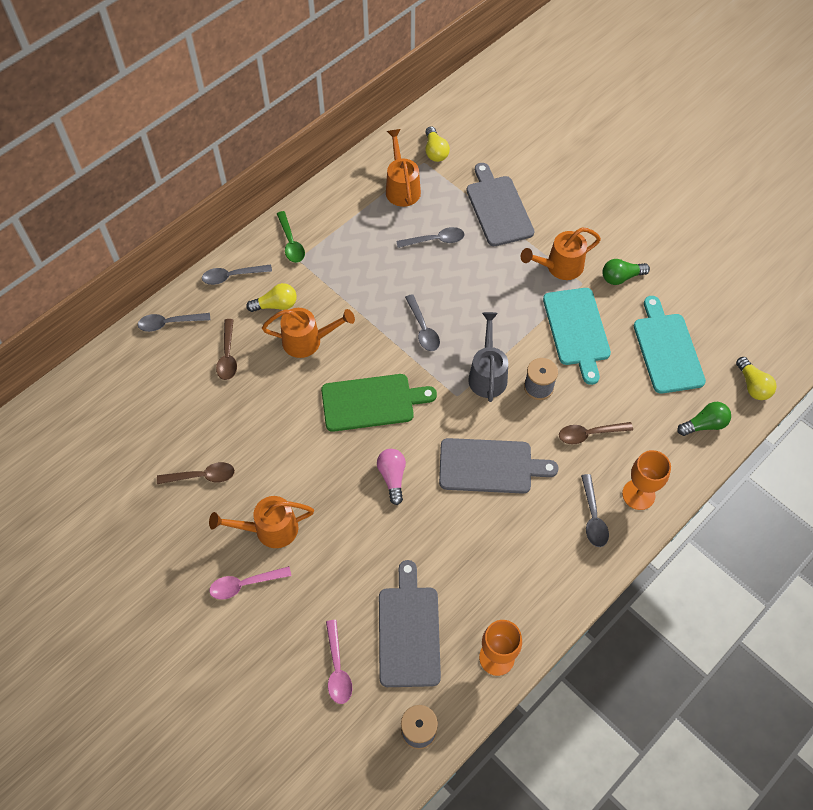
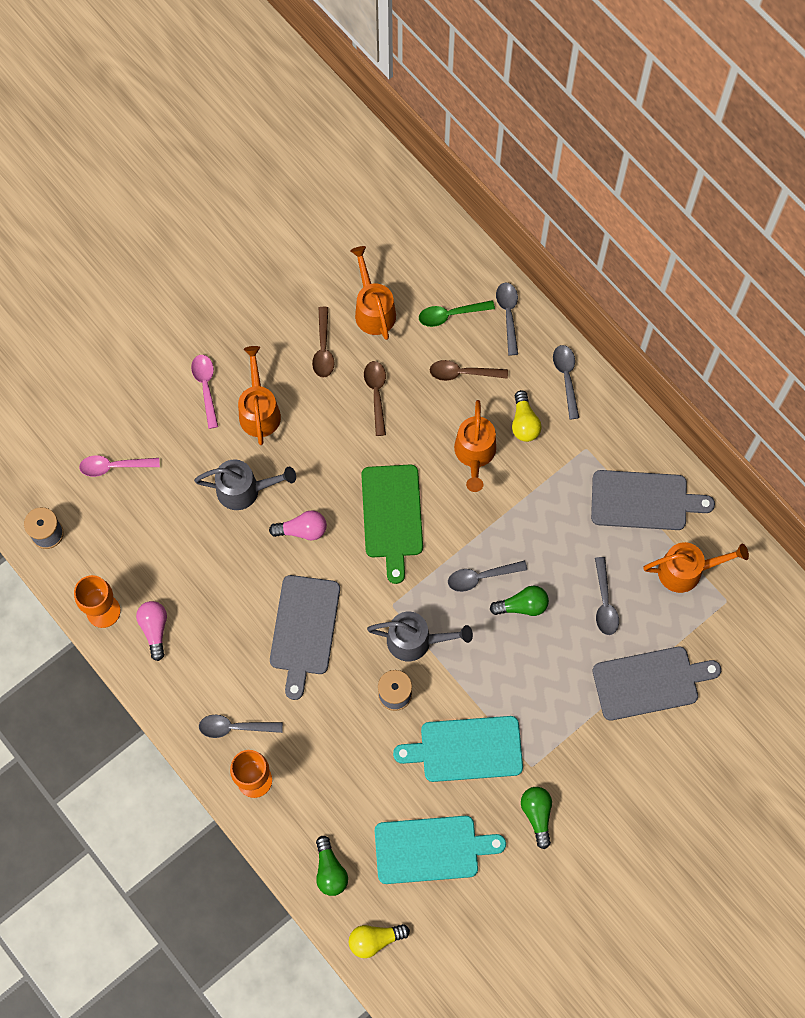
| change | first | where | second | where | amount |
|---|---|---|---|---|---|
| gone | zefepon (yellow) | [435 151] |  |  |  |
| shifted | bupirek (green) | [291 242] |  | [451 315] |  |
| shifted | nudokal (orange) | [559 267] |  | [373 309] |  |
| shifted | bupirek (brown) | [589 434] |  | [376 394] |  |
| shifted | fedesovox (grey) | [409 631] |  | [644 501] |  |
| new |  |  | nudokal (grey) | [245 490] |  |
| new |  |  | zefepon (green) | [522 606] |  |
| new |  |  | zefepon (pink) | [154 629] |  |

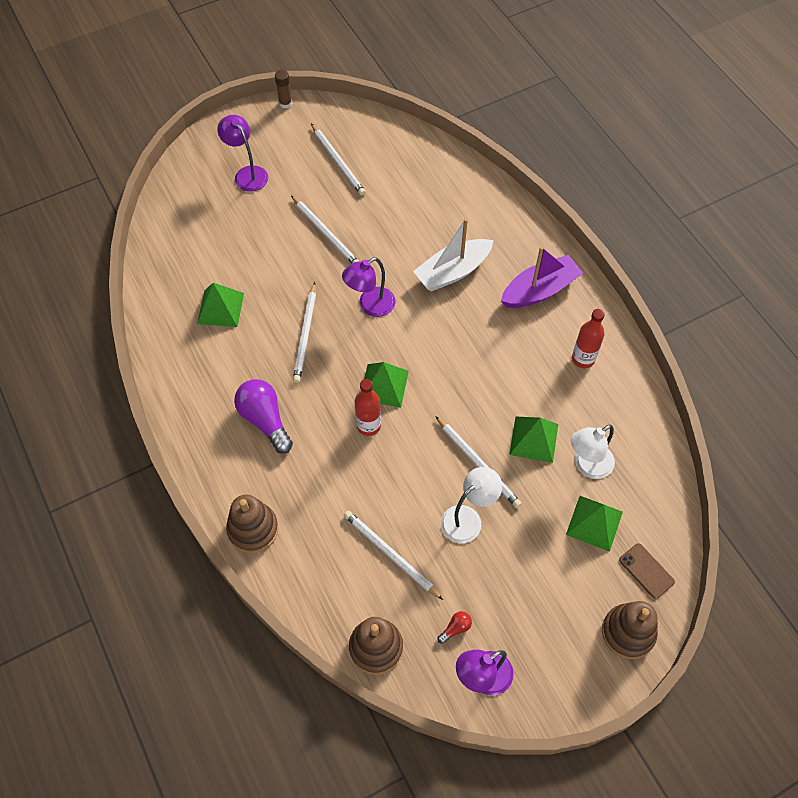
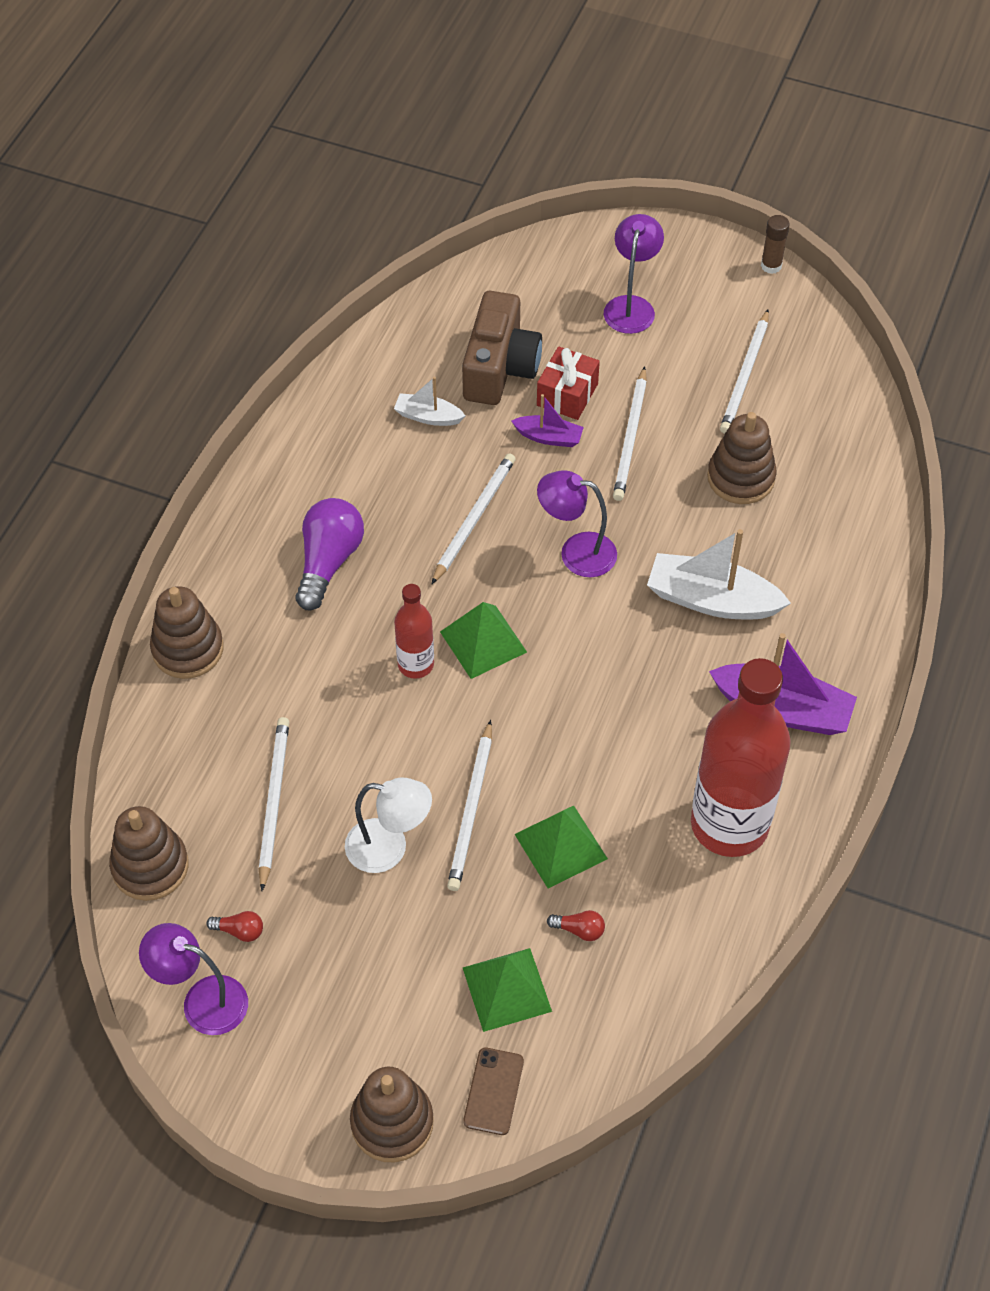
| change | first | where | second | where | amount |
|---|---|---|---|---|---|
| rotated | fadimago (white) | [305 334] |  | [474 519] | 150 degrees clockwise |
| swapped | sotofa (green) | [220 308] | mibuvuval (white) | [428 416] |  |
| scaled | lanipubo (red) | [583 359] |  | [729 824] | x2.05 |
| swapped | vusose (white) | [587 466] | zefepon (red) | [579 930] |  |
| new |  |  | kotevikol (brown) | [499 367] |  |
| new |  |  | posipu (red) | [567 394] |  |
| new |  |  | mibuvuval (purple) | [549 437] |  |
| new |  |  | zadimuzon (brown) | [740 478] |  |

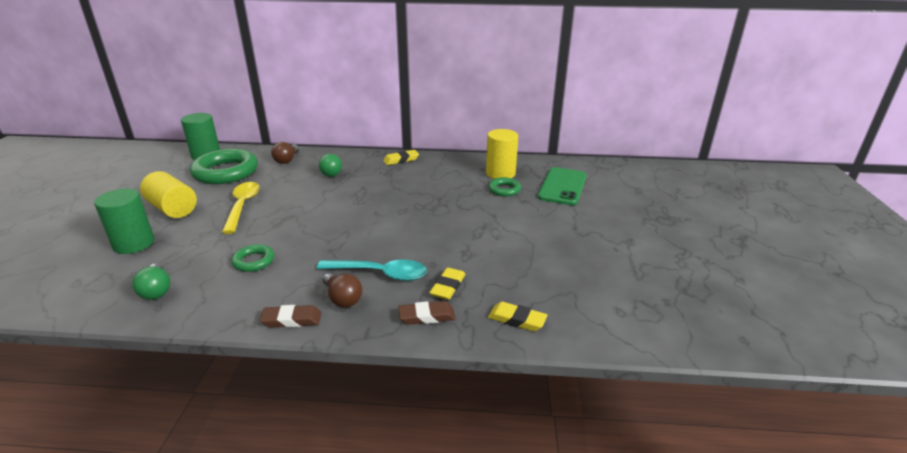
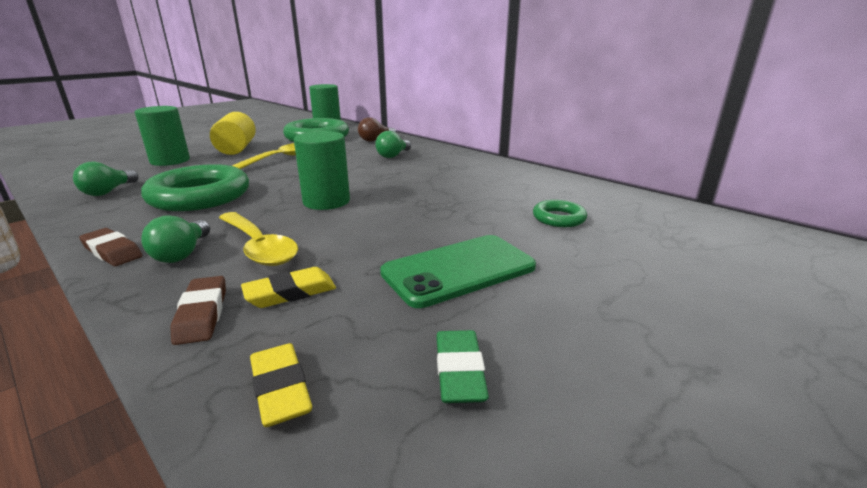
| change | first | where | second | where | amount |
|---|---|---|---|---|---|
| gone | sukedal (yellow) | [500 173] |  |  |  |
| gone | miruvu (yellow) | [401 160] |  |  |  |
| shifted | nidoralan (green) | [562 186] |  | [458 270] |  |
| scaled | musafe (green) | [253 261] |  | [200 196] | x2.06 |
| repainted | bupirek (turquoise) | [380 274] | bupirek (yellow) | [259 247] |  |
| repainted | zefepon (brown) | [342 298] | zefepon (green) | [182 254] |  |
| rotated | miruvu (brown) | [426 316] |  | [202 314] | 45 degrees clockwise |
| new |  |  | sukedal (green) | [326 201] |  |
| new |  |  | miruvu (green) | [459 371] |  |

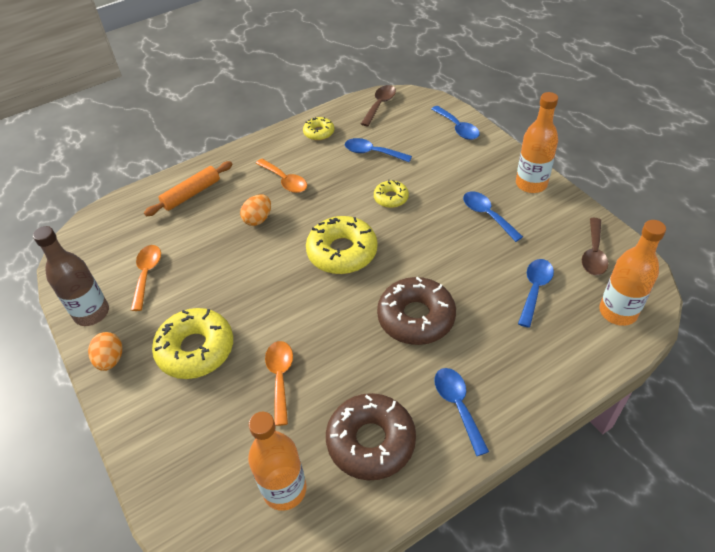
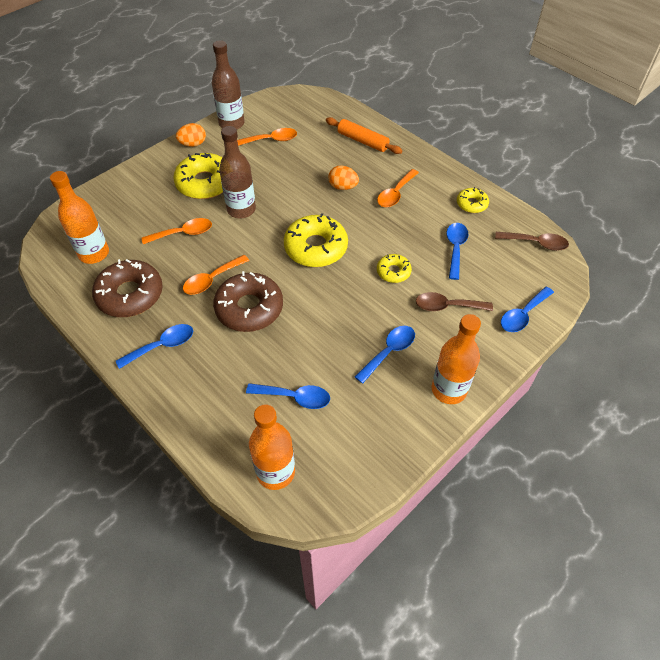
| change | first | where | second | where | amount |
|---|---|---|---|---|---|
| shifted | bupirek (brown) | [593 254] |  | [447 306] |  |
| new |  |  | lanipubo (brown) | [241 209] |  |
| new |  |  | bupirek (orange) | [211 280] |  |

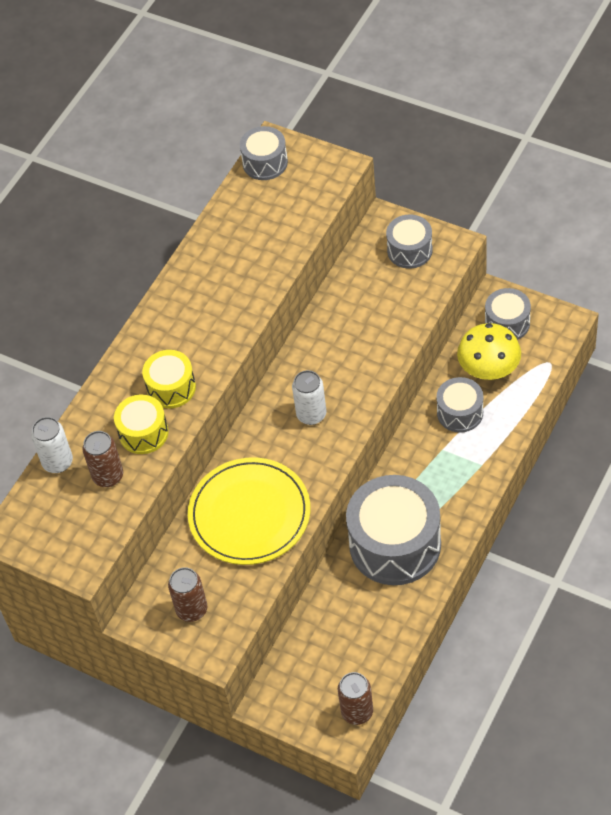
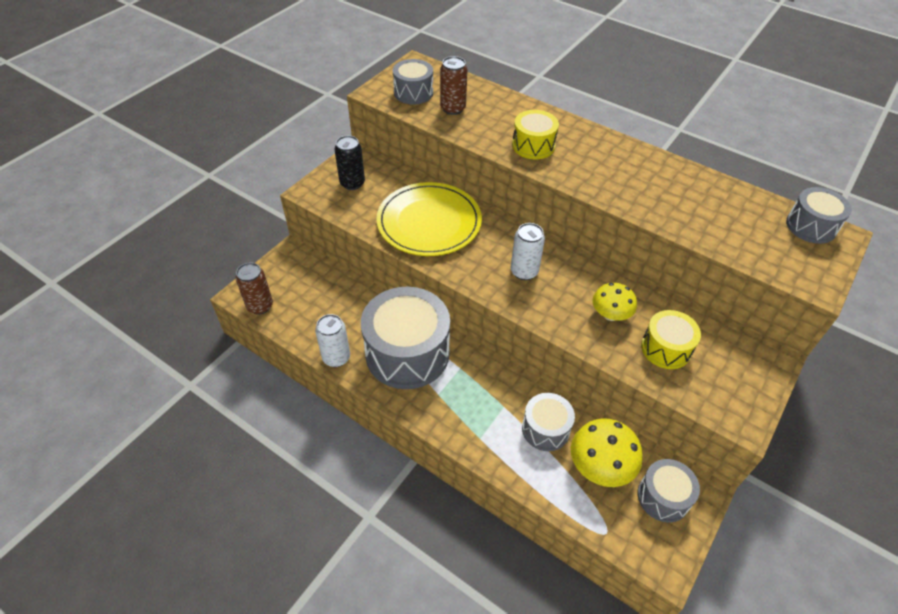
| change | first | where | second | where | amount |
|---|---|---|---|---|---|
| shifted | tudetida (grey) | [409 250] |  | [413 93] |  |
| shifted | tudetida (yellow) | [143 433] |  | [666 348] |  |
| shifted | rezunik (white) | [57 462] |  | [336 357] |  |
| repainted | rezunik (brown) | [192 610] | rezunik (black) | [352 183] |  |
| new |  |  | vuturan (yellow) | [610 314] |  |

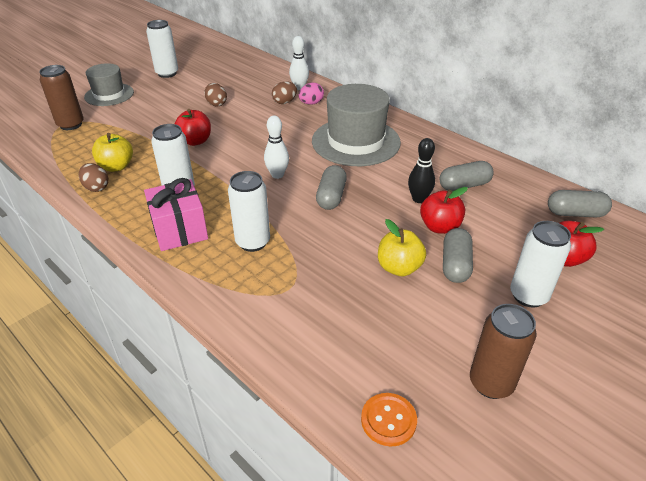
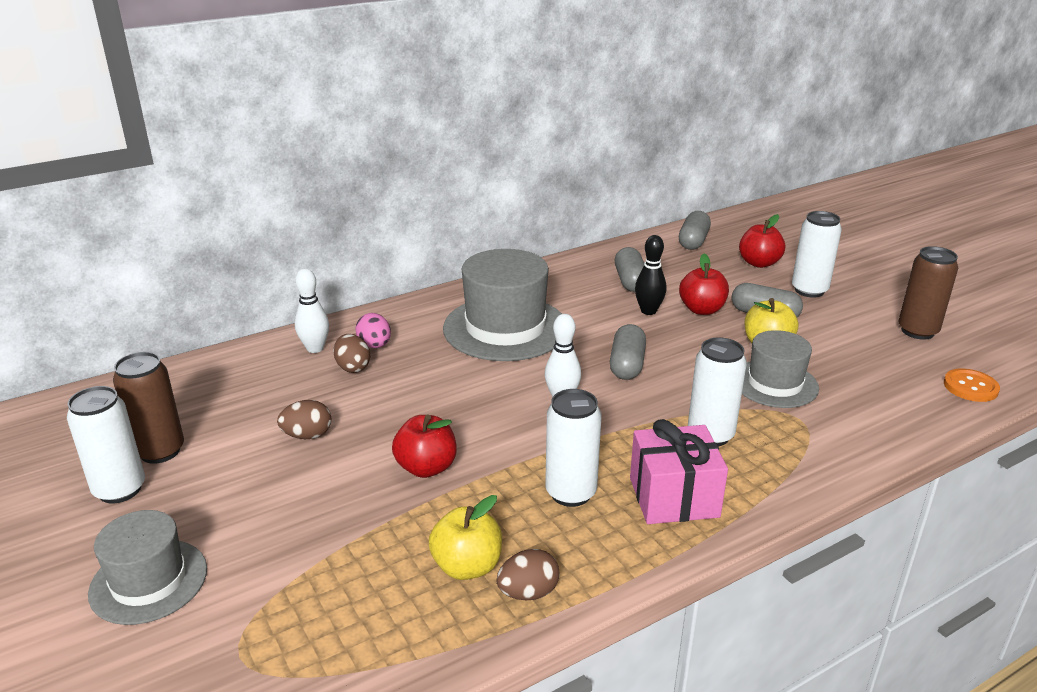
| change | first | where | second | where | amount |
|---|---|---|---|---|---|
| shifted | rezunik (brown) | [71 125] |  | [160 451] |  |
| rotated | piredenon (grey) | [331 197] |  | [627 365] | 75 degrees clockwise |
| new |  |  | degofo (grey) | [775 383] |  |

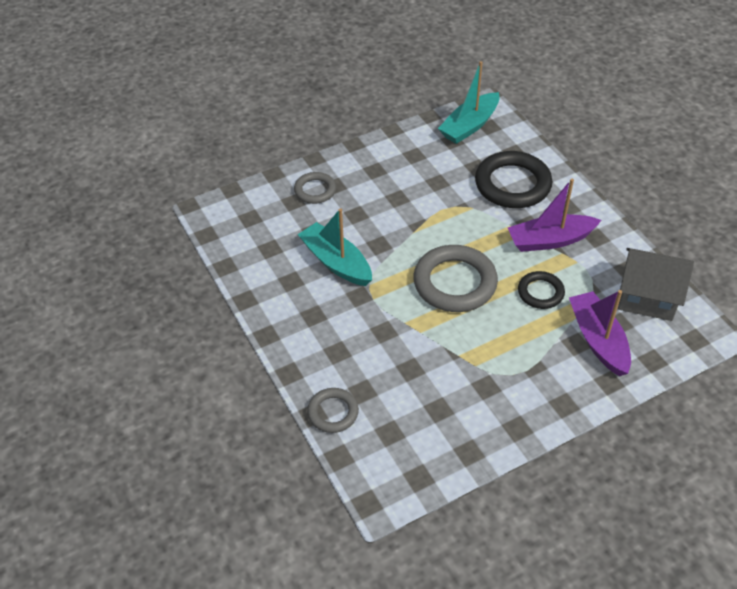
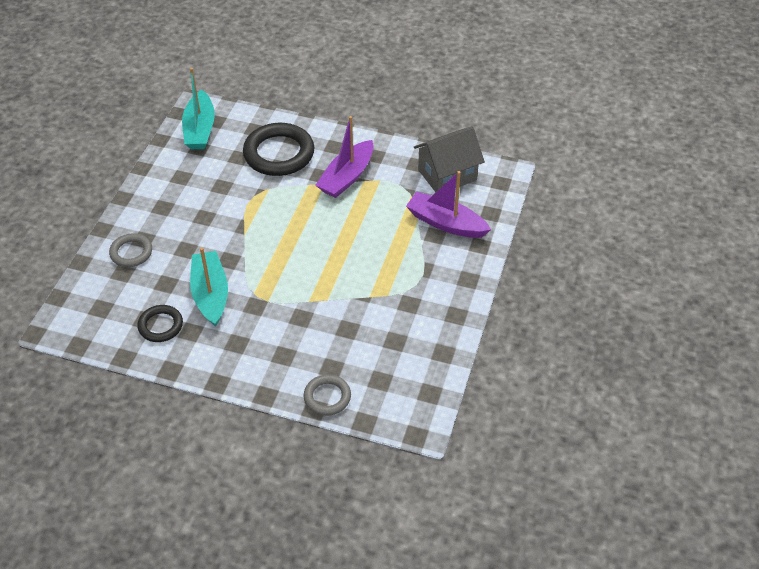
| change | first | where | second | where | amount |
|---|---|---|---|---|---|
| rotated | mibuvuval (turquoise) | [336 262] |  | [210 294] | 75 degrees clockwise |
| gone | musafe (grey) | [455 283] |  |  |  |
| shifted | musafe (black) | [540 292] |  | [160 326] |  |

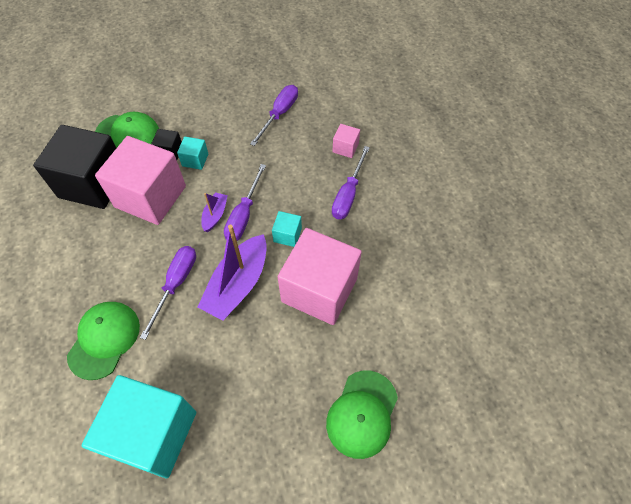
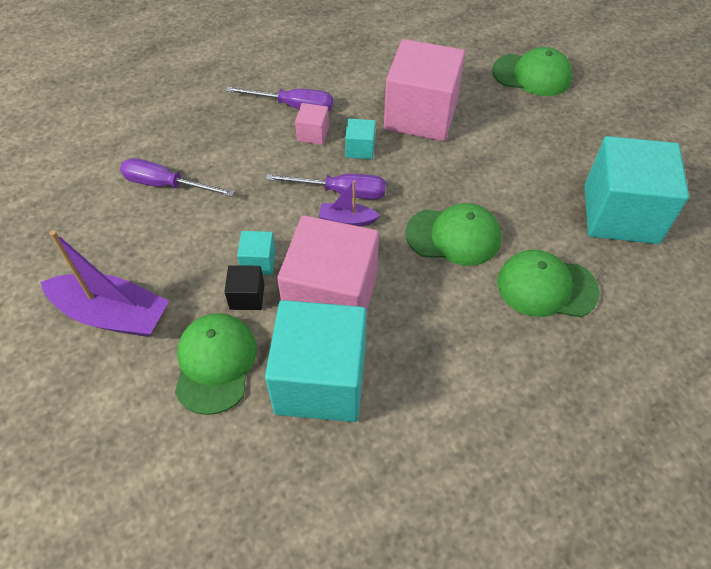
| change | first | where | second | where | amount |
|---|---|---|---|---|---|
| shifted | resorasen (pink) | [345 148] |  | [313 134] |  |
| repainted | resorasen (black) | [93 183] | resorasen (turquoise) | [320 381] |  |
| shifted | mibuvuval (purple) | [238 284] |  | [112 315] |  |
| swapped | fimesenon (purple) | [176 284] | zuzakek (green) | [454 236] |  |

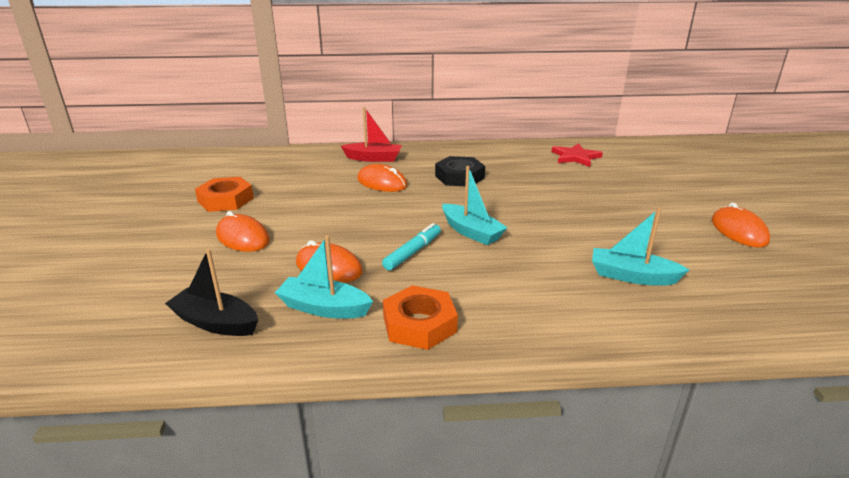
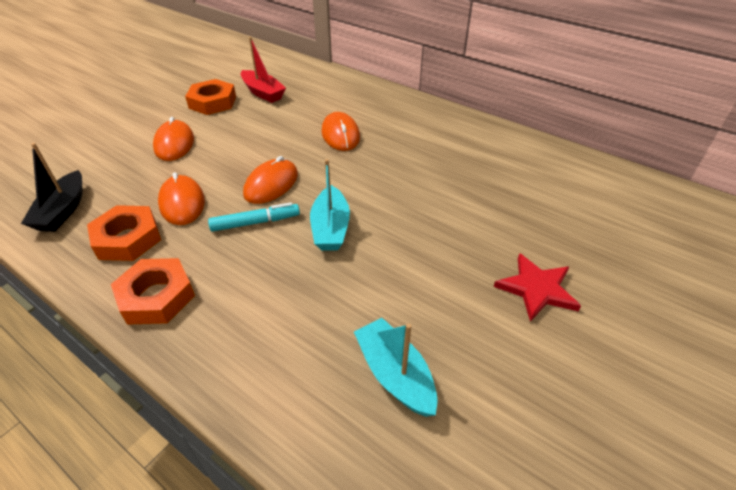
| change | first | where | second | where | amount |
|---|---|---|---|---|---|
| shifted | mibuvuval (red) | [373 158] |  | [263 93] |  |
| shifted | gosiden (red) | [575 157] |  | [537 289] |  |
| gone | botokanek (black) | [459 177] |  |  |  |
| shifted | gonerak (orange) | [739 231] |  | [271 184] |  |
| swapped | mibuvuval (turquoise) | [324 308] | botokanek (orange) | [127 239] |  |
| rotated | mibuvuval (black) | [216 322] |  | [63 211] | 150 degrees counterclockwise |

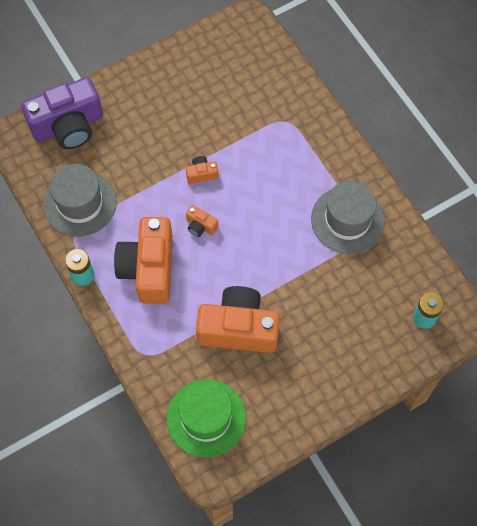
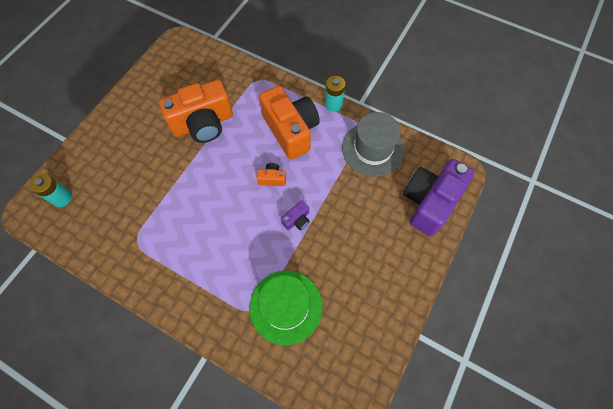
| change | first | where | second | where | amount |
|---|---|---|---|---|---|
| repainted | kotevikol (orange) | [201 174] | kotevikol (purple) | [297 220] |  |
| gone | degofo (grey) | [347 220] |  |  |  |
| shifted | degofo (green) | [206 418] |  | [286 306] |  |

